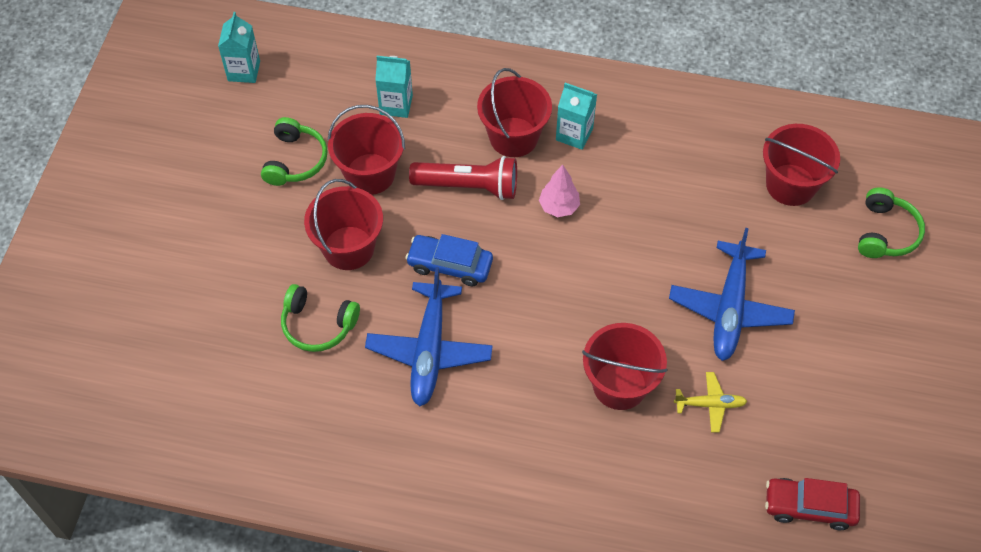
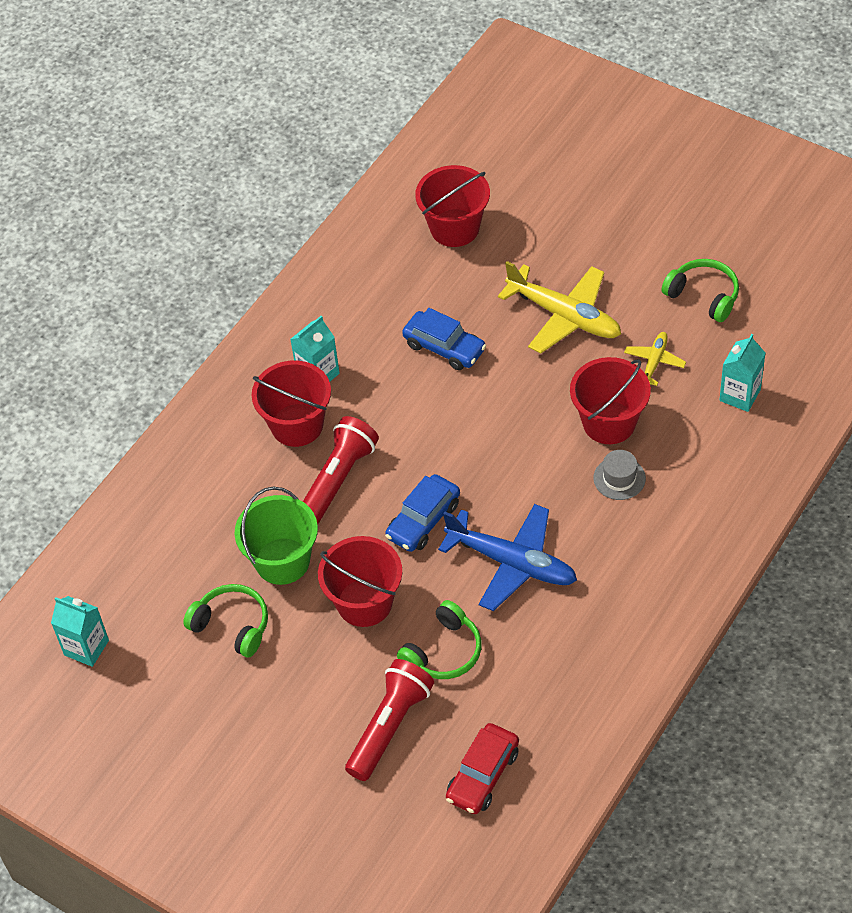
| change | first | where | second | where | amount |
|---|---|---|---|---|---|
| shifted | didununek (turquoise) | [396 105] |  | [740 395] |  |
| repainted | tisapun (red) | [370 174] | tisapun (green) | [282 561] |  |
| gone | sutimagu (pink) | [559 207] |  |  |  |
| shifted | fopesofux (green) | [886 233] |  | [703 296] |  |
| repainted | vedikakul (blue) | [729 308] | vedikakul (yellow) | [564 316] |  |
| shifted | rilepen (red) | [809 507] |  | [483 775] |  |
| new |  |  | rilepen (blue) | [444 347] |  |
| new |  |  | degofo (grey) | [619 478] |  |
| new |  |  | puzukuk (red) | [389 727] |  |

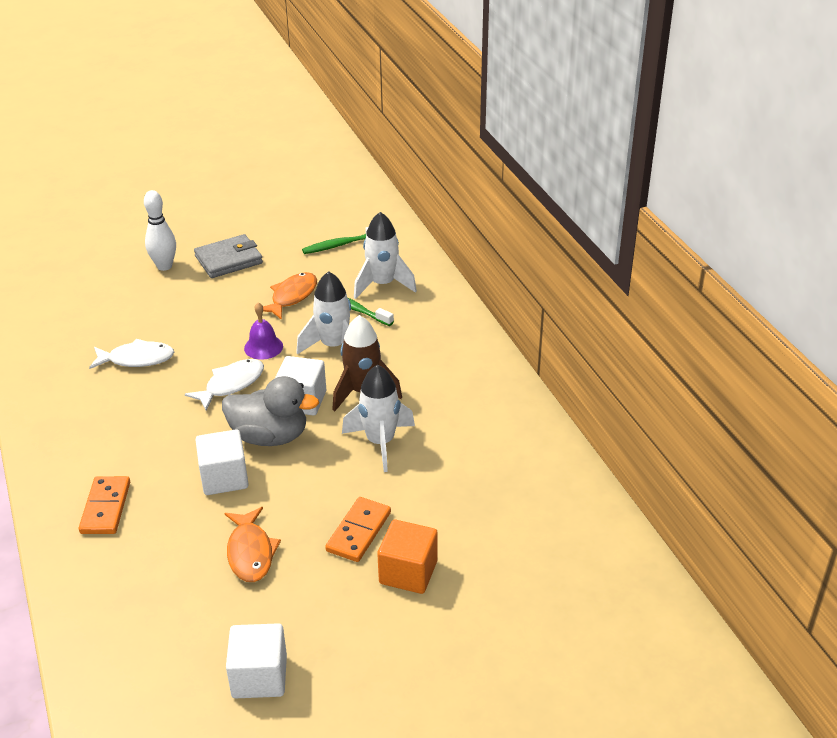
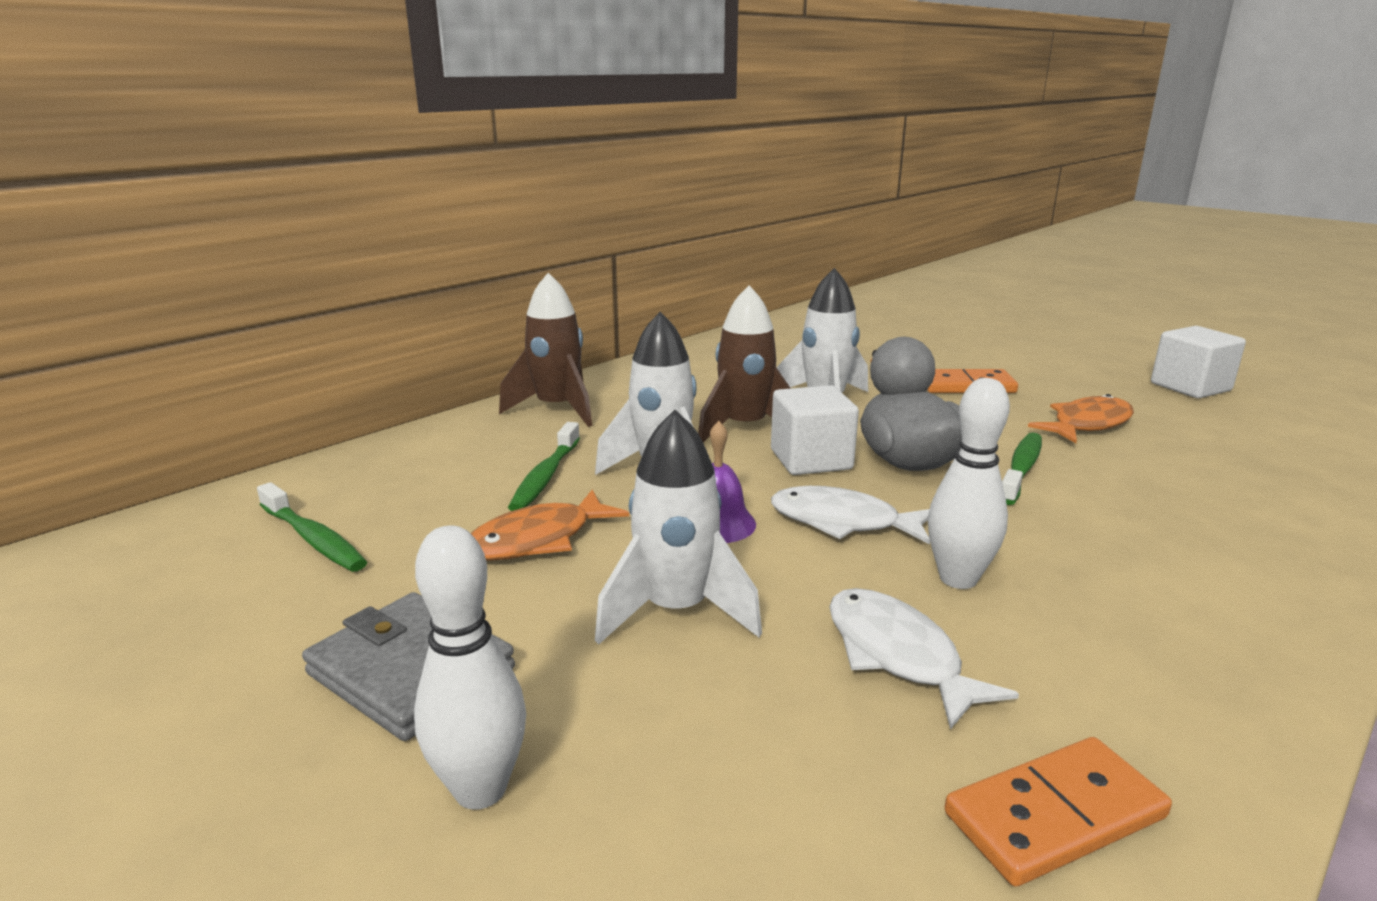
| change | first | where | second | where | amount |
|---|---|---|---|---|---|
| shifted | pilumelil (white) | [382 284] |  | [676 611] |  |
| rotated | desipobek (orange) | [292 296] |  | [538 540] | 45 degrees counterclockwise |
| swapped | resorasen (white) | [224 478] | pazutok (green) | [1021 469] |  |
| shifted | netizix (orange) | [106 508] |  | [1054 815] |  |
| gone | resorasen (orange) | [408 572] |  |  |  |
| new |  |  | pilumelil (brown) | [557 409] |  |
| new |  |  | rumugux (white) | [958 579] |  |

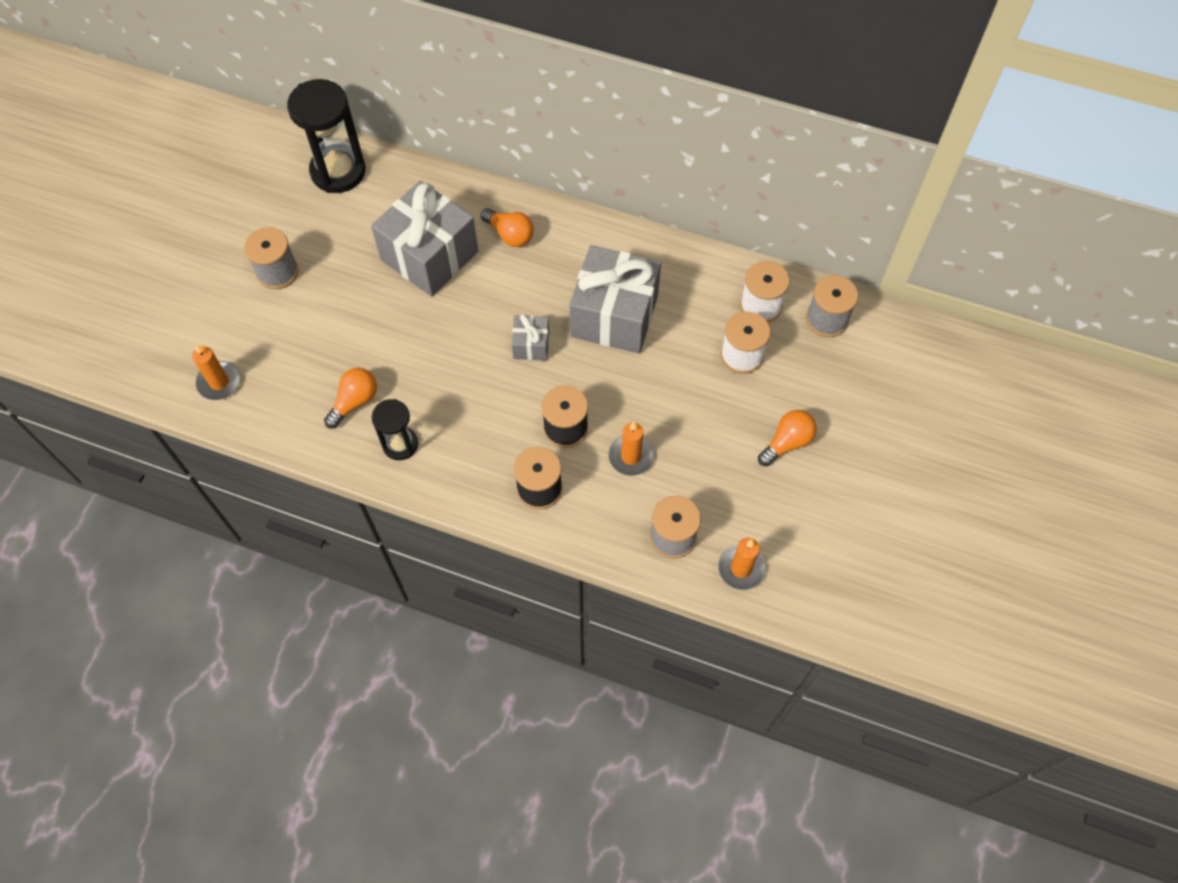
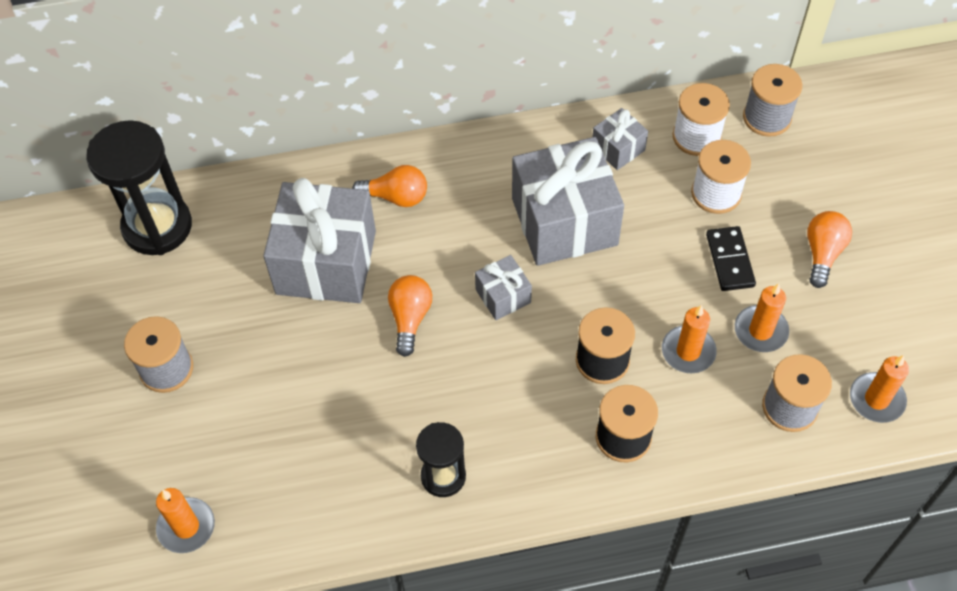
| change | first | where | second | where | amount |
|---|---|---|---|---|---|
| shifted | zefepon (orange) | [354 402] |  | [410 318] |  |
| new |  |  | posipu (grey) | [618 148] |  |
| new |  |  | netizix (black) | [729 260] |  |
| new |  |  | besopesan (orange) | [760 331] |  |

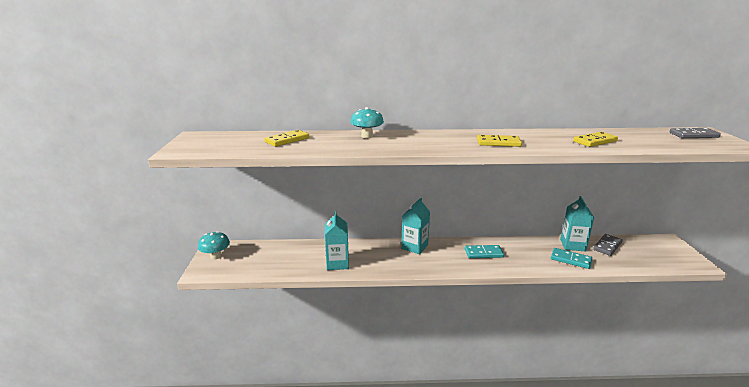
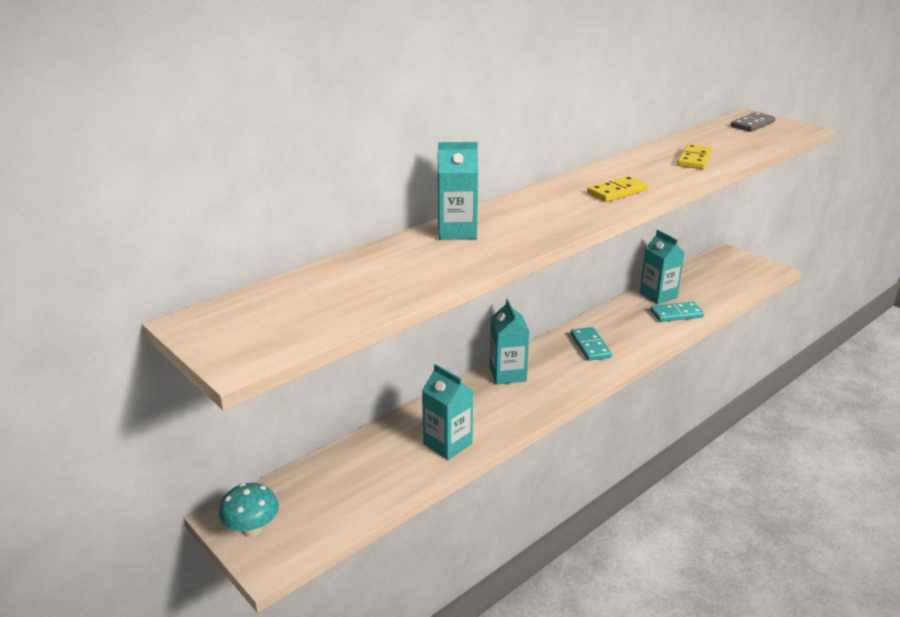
| change | first | where | second | where | amount |
|---|---|---|---|---|---|
| swapped | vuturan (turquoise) | [367 136] | didununek (turquoise) | [457 231] |  |
| gone | netizix (yellow) | [287 140] |  |  |  |
| gone | netizix (grey) | [607 246] |  |  |  |
| rotated | netizix (turquoise) | [483 253] |  | [590 346] | 60 degrees counterclockwise |

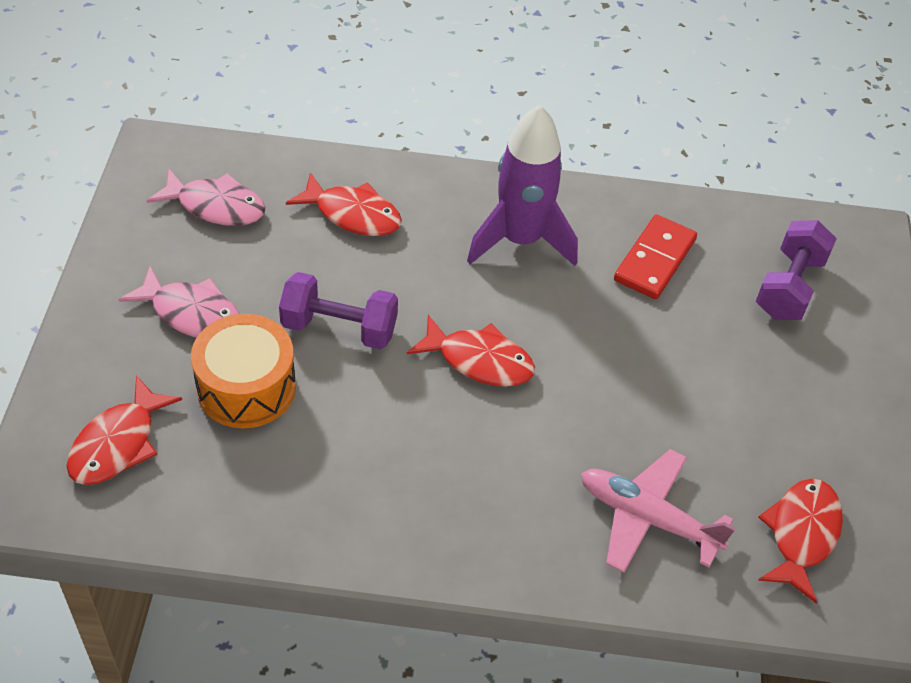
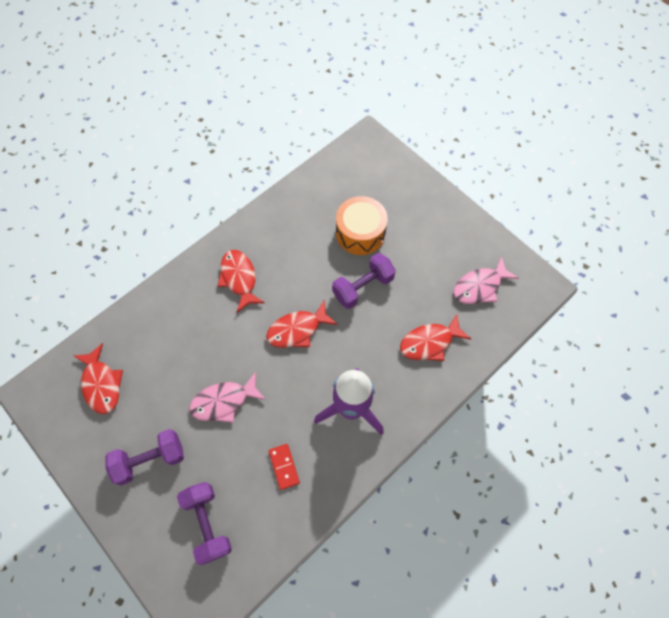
| change | first | where | second | where | amount |
|---|---|---|---|---|---|
| scaled | netizix (red) | [654 260] |  | [284 466] | x0.64 |
| shifted | desipobek (pink) | [191 313] |  | [224 401] |  |
| shifted | desipobek (red) | [118 443] |  | [239 278] |  |
| gone | vedikakul (pink) | [647 518] |  |  |  |
| new |  |  | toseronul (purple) | [150 459] |  |

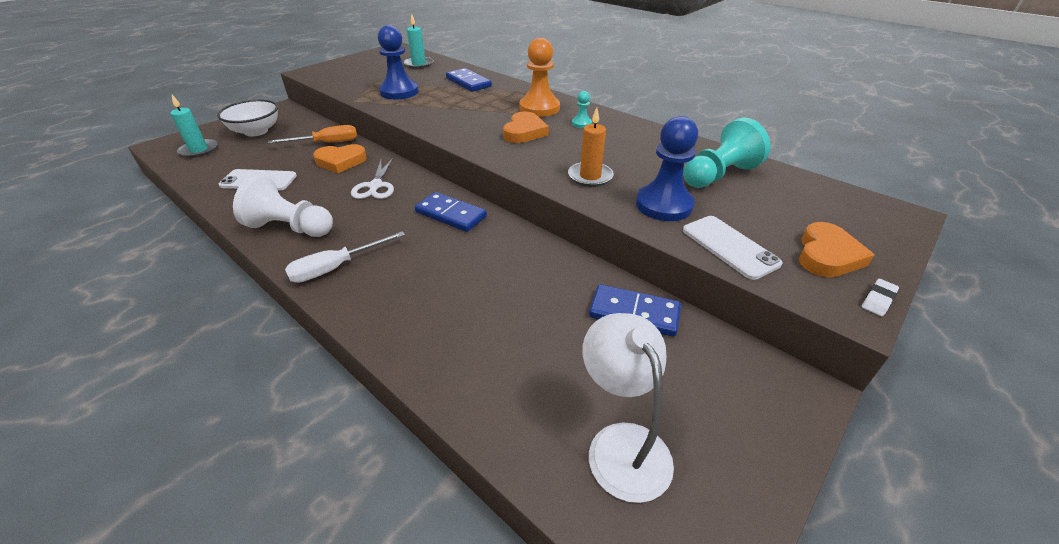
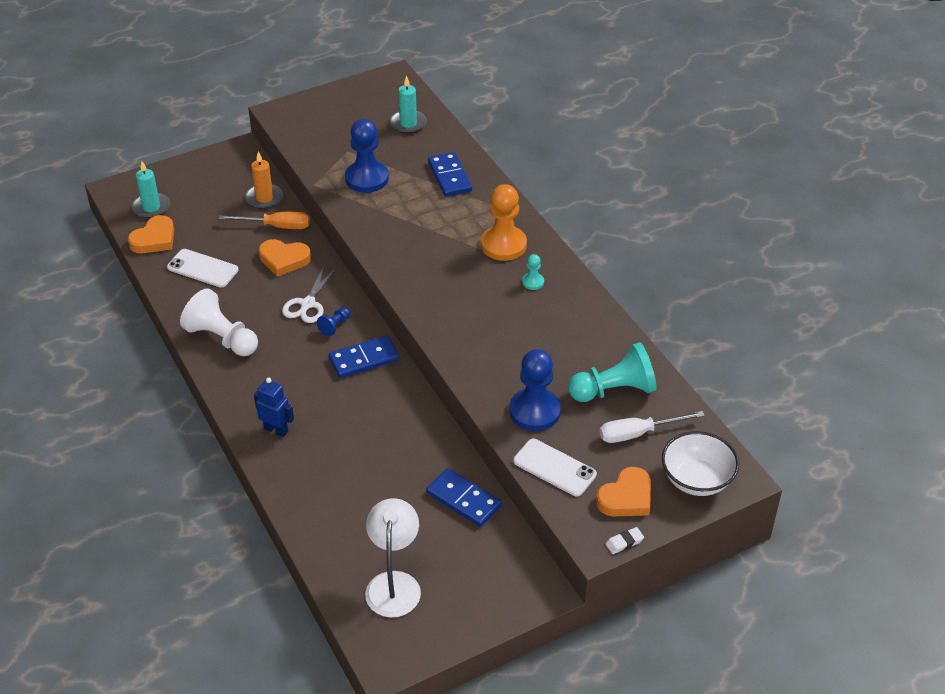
| change | first | where | second | where | amount |
|---|---|---|---|---|---|
| shifted | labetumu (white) | [256 131] |  | [696 480] |  |
| shifted | besopesan (orange) | [590 176] |  | [264 198] |  |
| shifted | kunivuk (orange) | [524 132] |  | [154 239] |  |
| rotated | netizix (blue) | [451 214] |  | [364 359] | 75 degrees counterclockwise |
| rotated | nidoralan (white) | [729 246] |  | [554 468] | 45 degrees counterclockwise |
| shifted | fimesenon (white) | [336 267] |  | [638 433] |  |
| new |  |  | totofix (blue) | [335 326] |  |
| new |  |  | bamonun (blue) | [276 430] |  |

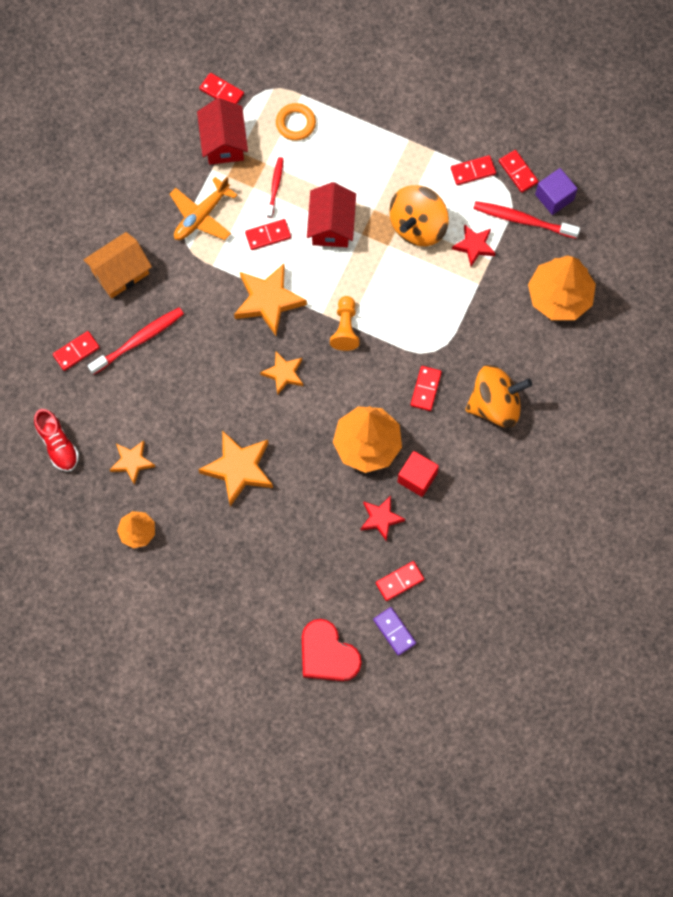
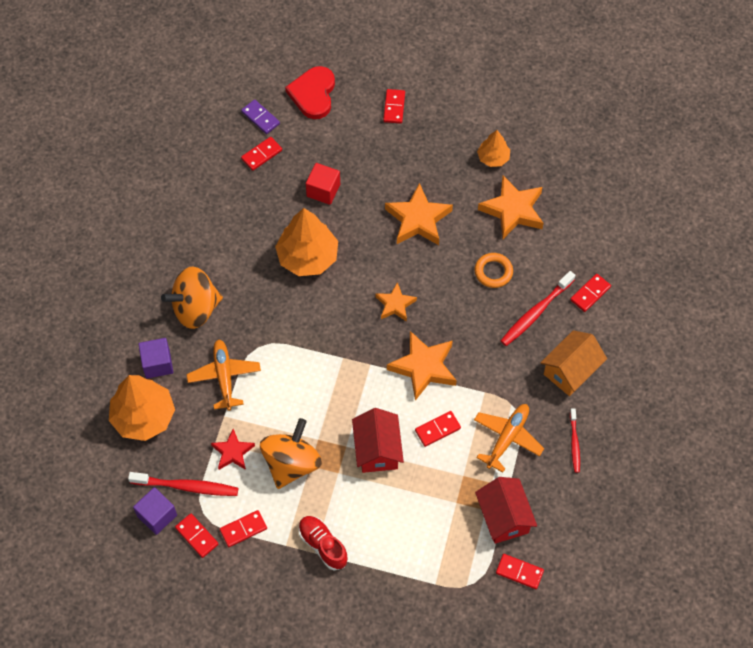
| change | first | where | second | where | amount |
|---|---|---|---|---|---|
| shifted | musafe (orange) | [295 123] |  | [493 272] |  |
| shifted | pazutok (red) | [275 186] |  | [574 443] |  |
| gone | totofix (orange) | [345 328] |  |  |  |
| shifted | netizix (red) | [426 389] |  | [394 107] |  |
| shifted | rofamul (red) | [57 444] |  | [323 545] |  |
| scaled | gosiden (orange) | [132 462] |  | [513 210] | x1.67 |
| shifted | resorasen (red) | [417 477] |  | [323 190] |  |
| gone | gosiden (red) | [381 518] |  |  |  |
| rotated | kunivuk (red) | [327 654] |  | [313 94] | 120 degrees counterclockwise |
| new |  |  | resorasen (purple) | [157 364] |  |
| new |  |  | vedikakul (orange) | [224 376] |  |

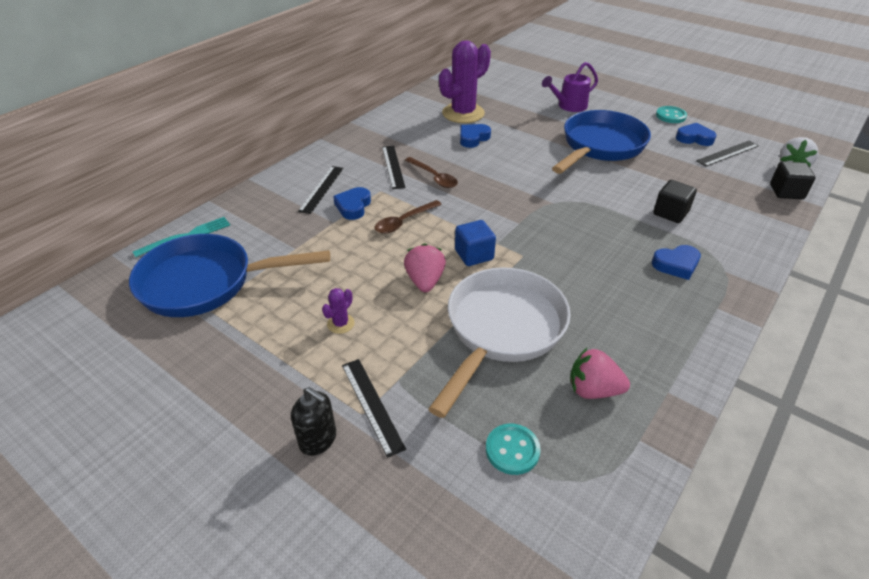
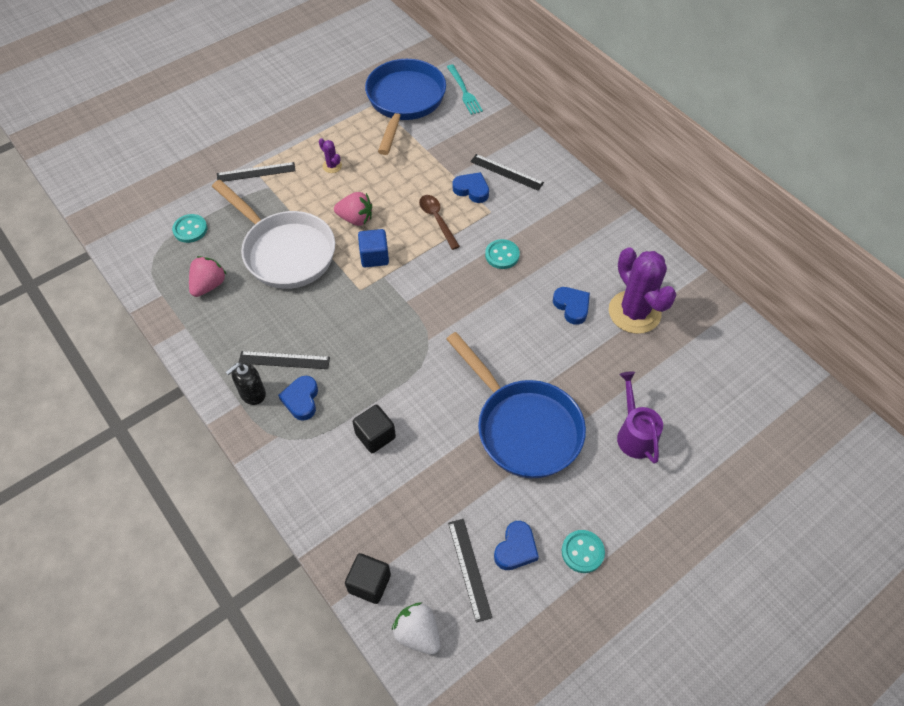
| change | first | where | second | where | amount |
|---|---|---|---|---|---|
| shifted | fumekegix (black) | [393 166] |  | [284 360] |  |
| swapped | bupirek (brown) | [434 177] | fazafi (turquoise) | [502 255] |  |
| shifted | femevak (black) | [318 439] |  | [252 394] |  |

